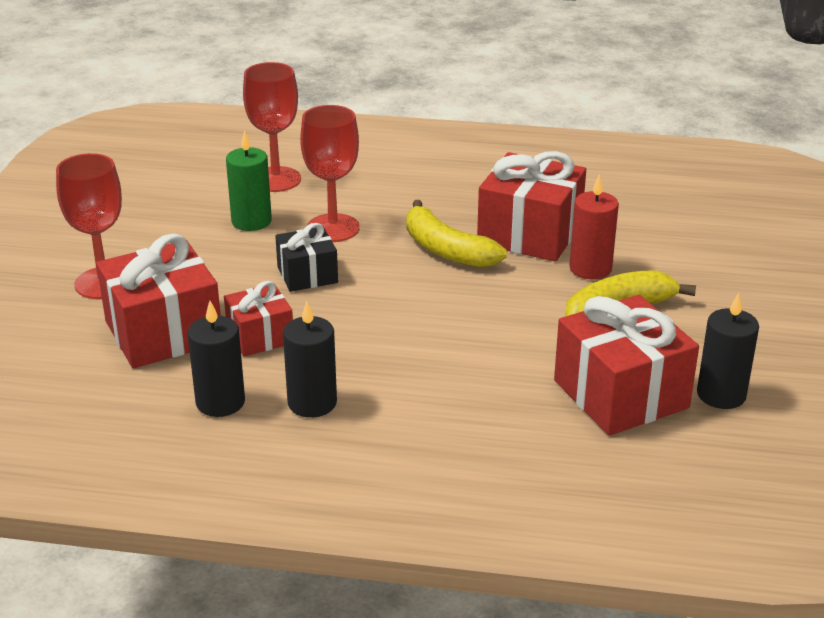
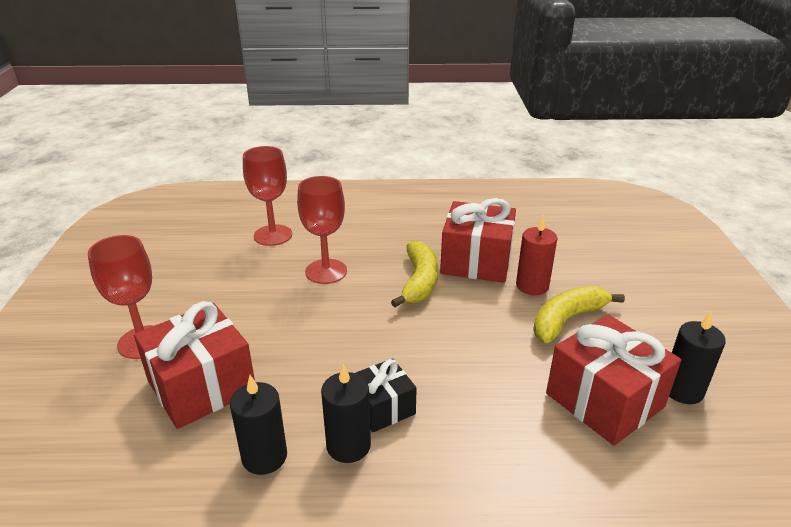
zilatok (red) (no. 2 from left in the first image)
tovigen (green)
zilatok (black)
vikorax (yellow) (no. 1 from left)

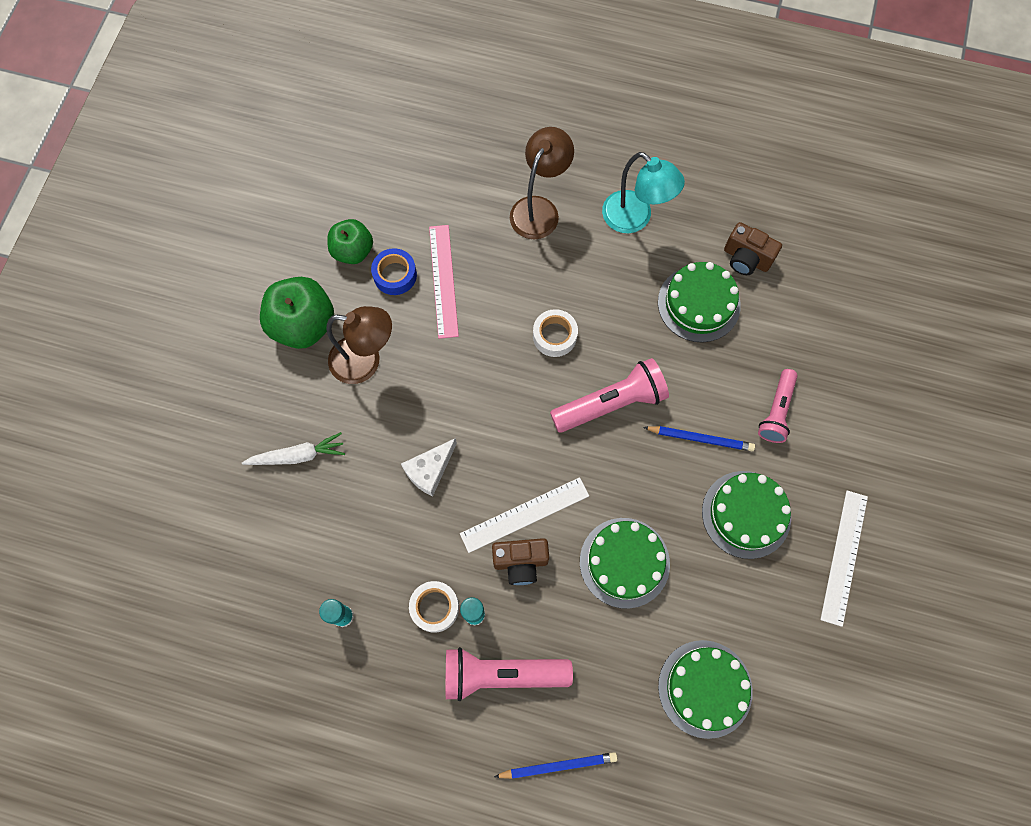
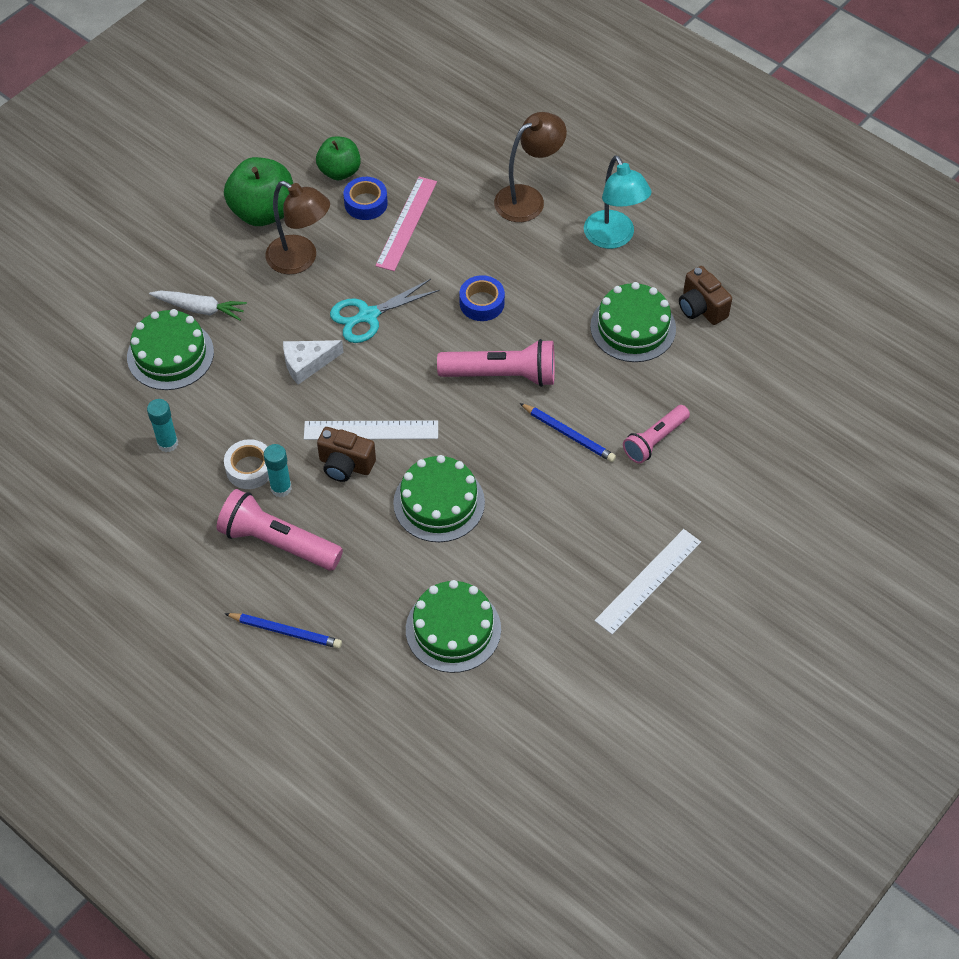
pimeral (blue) (no. 2 from left)
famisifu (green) (no. 1 from left)
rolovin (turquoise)

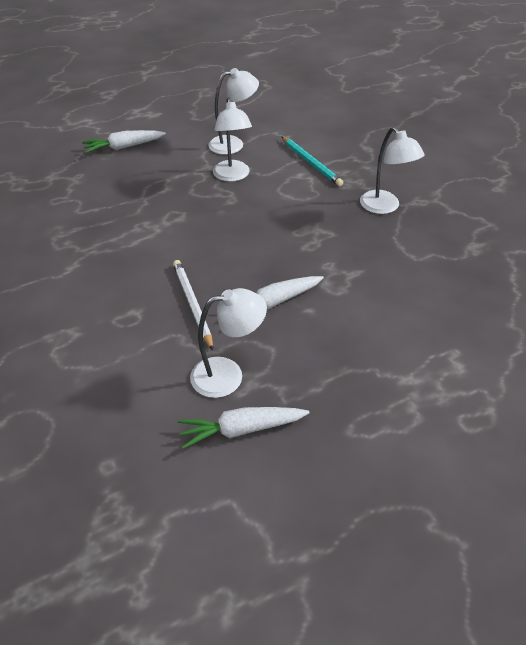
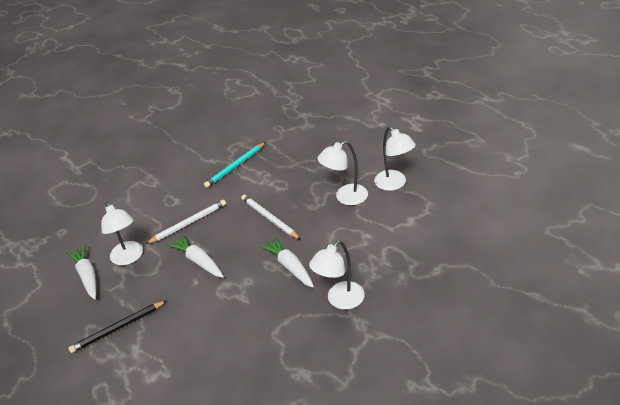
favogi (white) (no. 3 from left)
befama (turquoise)
befama (black)
befama (white) (no. 2 from left)

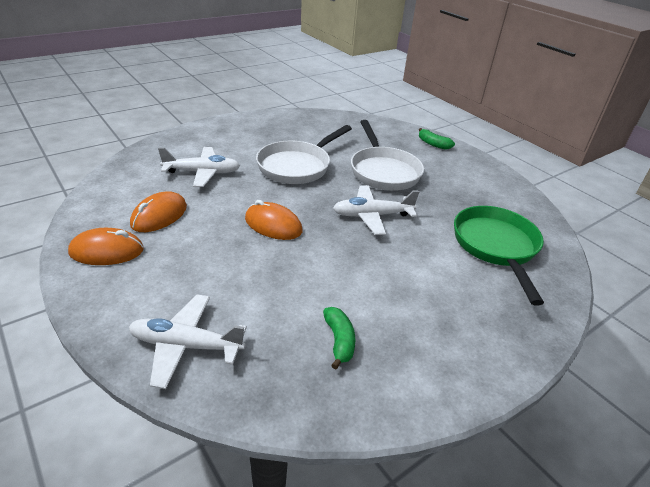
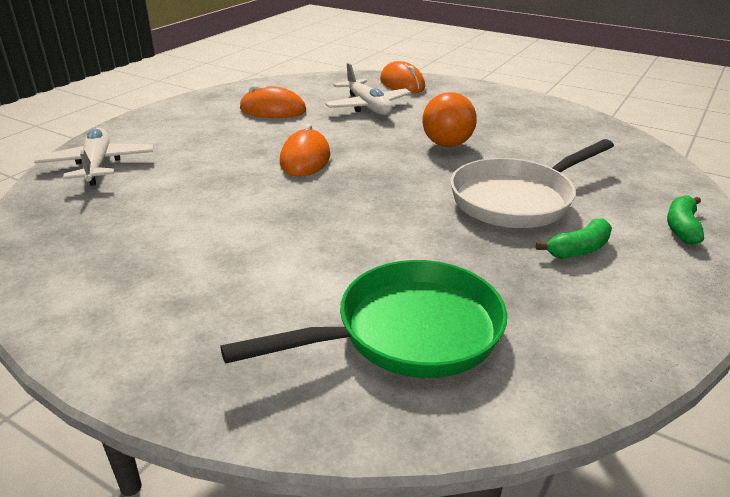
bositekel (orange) (no. 3 from left)
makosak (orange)
vikorax (green) (no. 1 from left)
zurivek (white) (no. 3 from left in the first image)

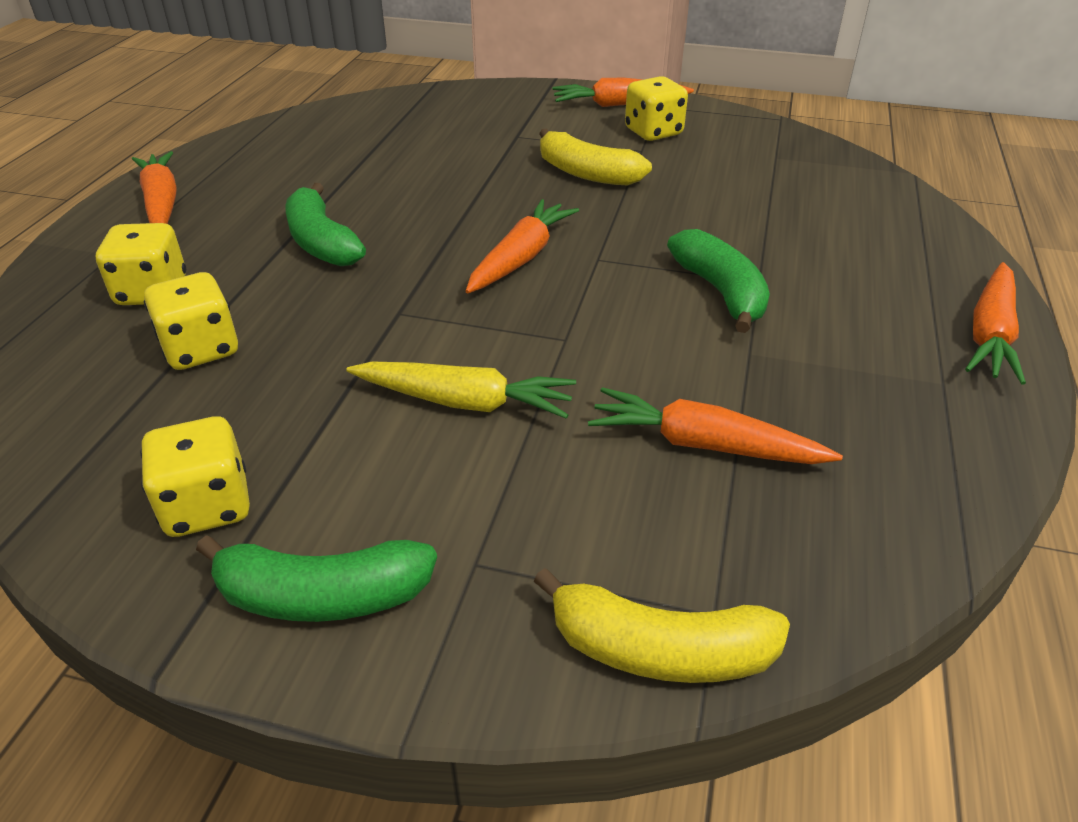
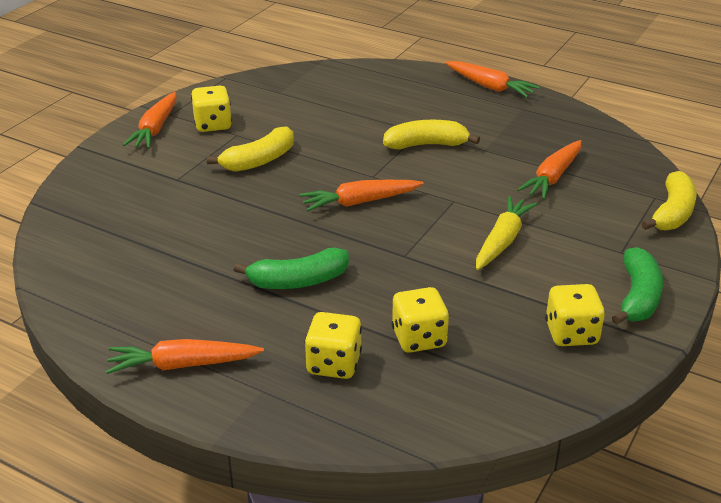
favogi (orange) (no. 3 from left)
vikorax (yellow) (no. 2 from left)

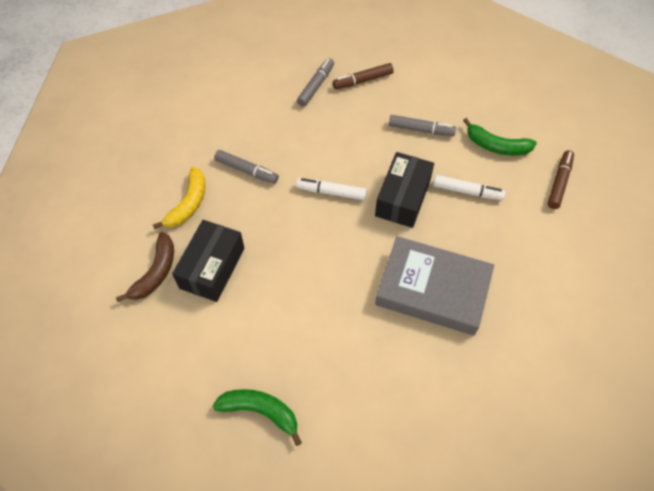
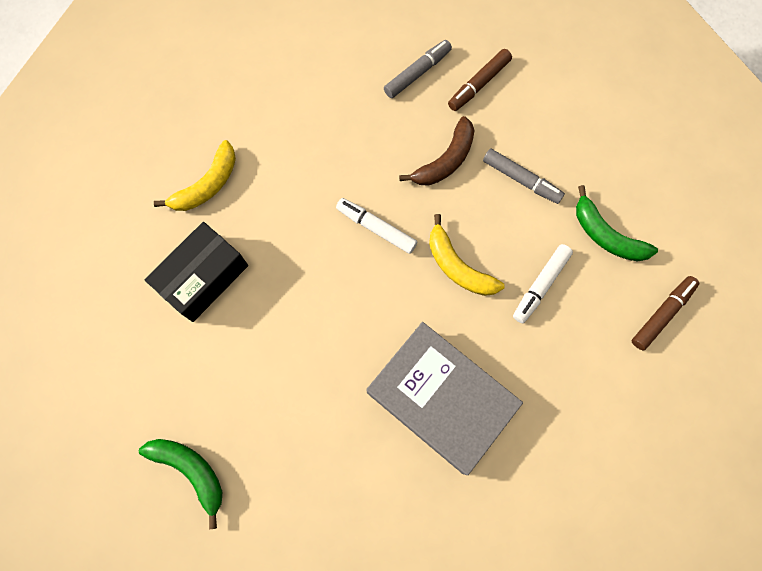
vikorax (brown)
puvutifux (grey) (no. 1 from left in the first image)
puvutifux (brown) (no. 1 from left)
vikorax (yellow) (no. 2 from left)
puvutifux (white) (no. 2 from left)

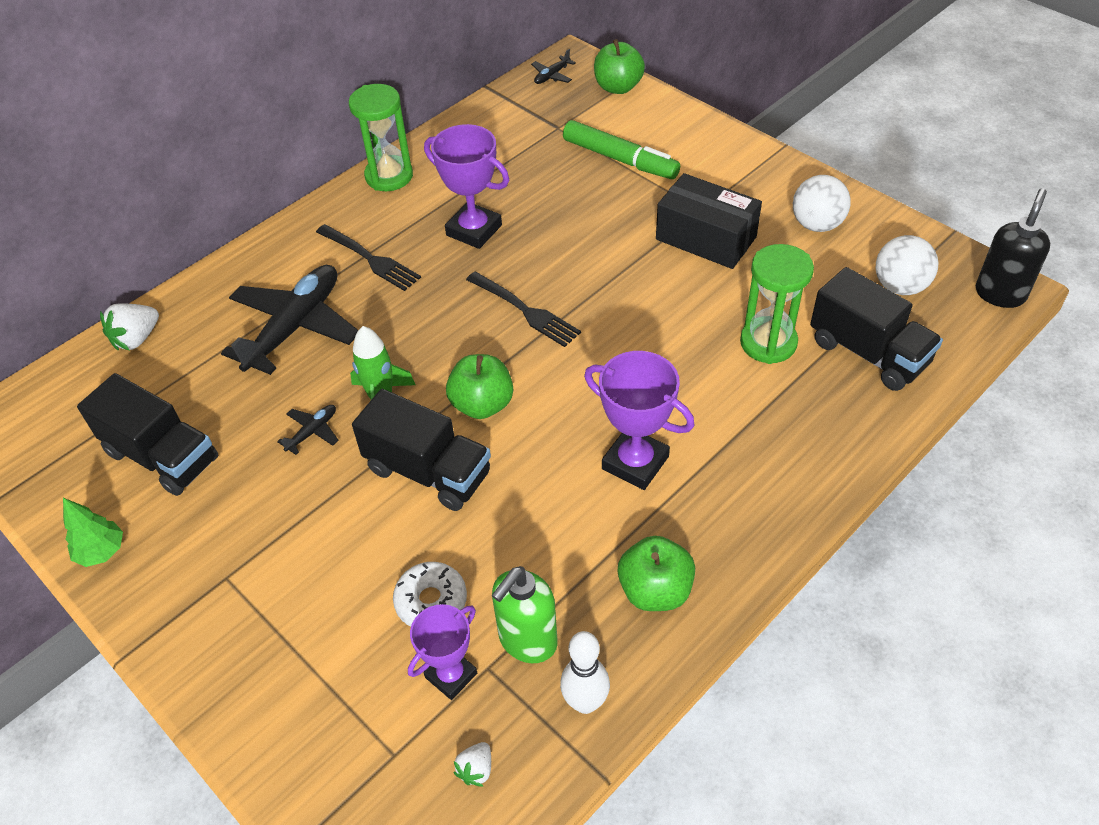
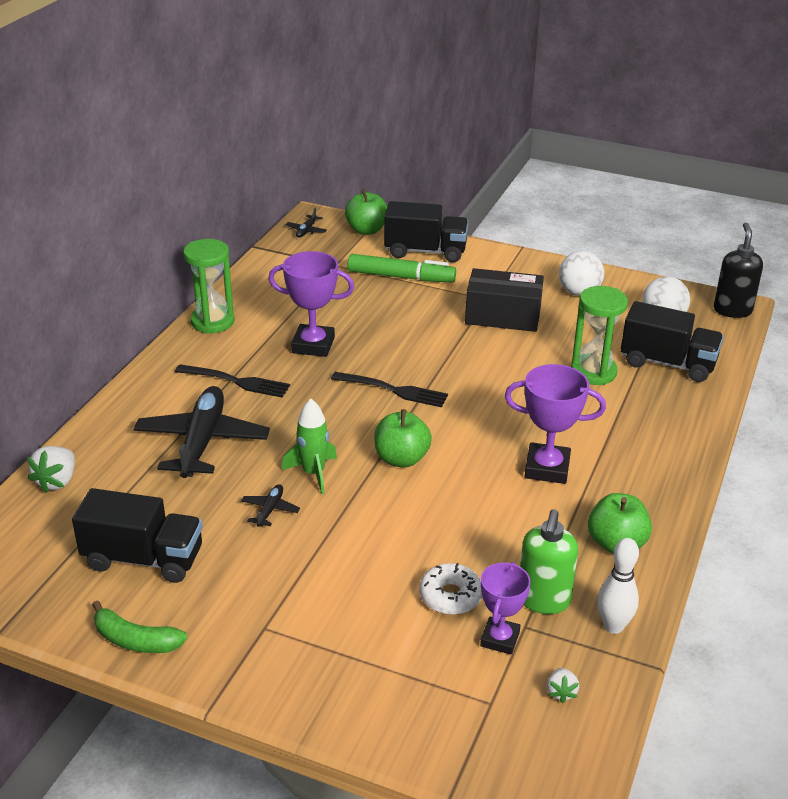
vikorax (green)
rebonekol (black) (no. 2 from left)

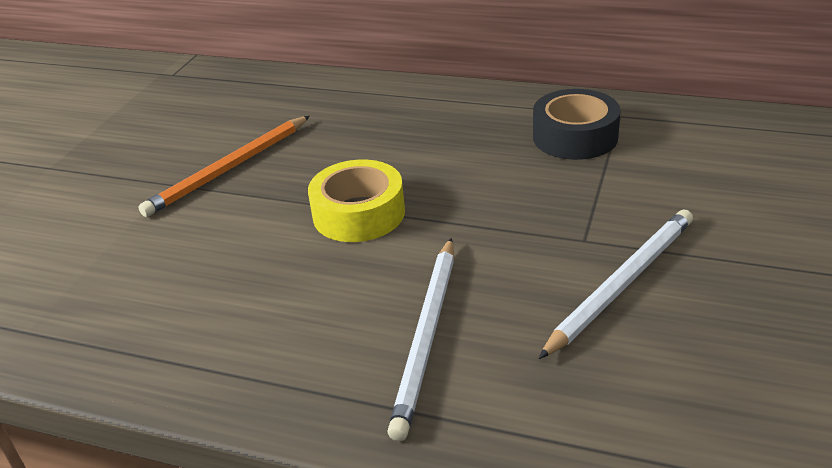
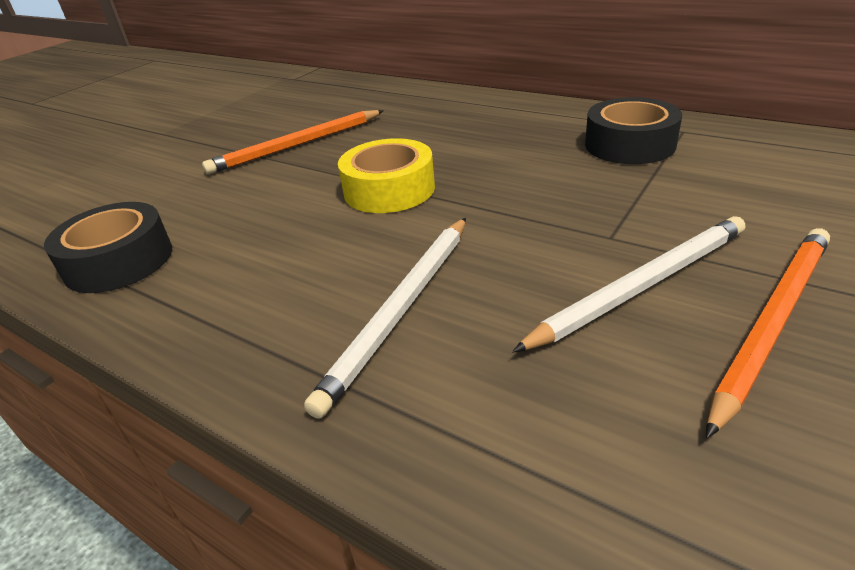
pimeral (black) (no. 1 from left)
befama (orange) (no. 2 from left)

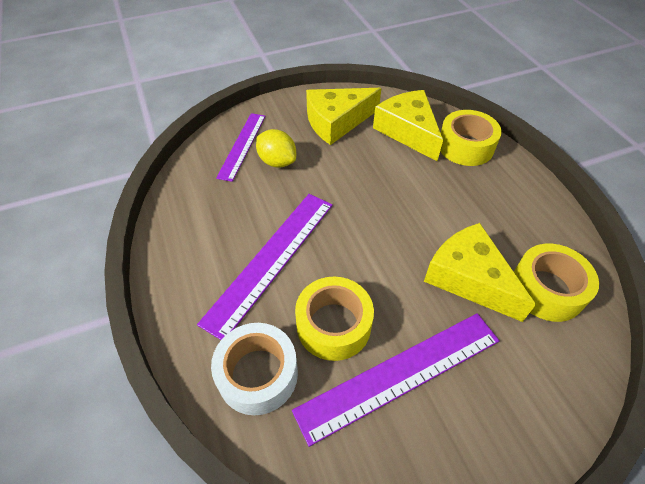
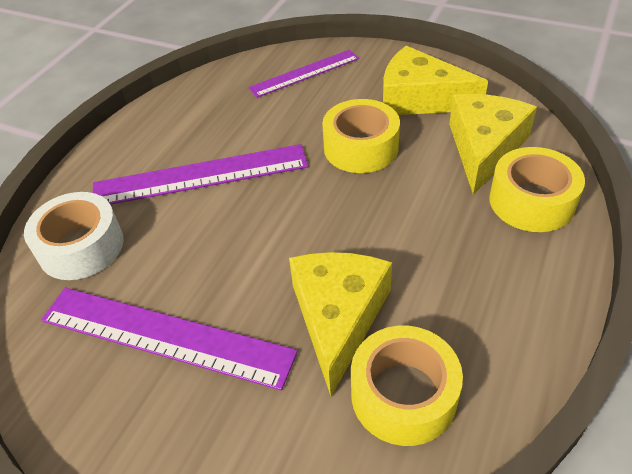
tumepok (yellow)
pimeral (yellow) (no. 1 from left)

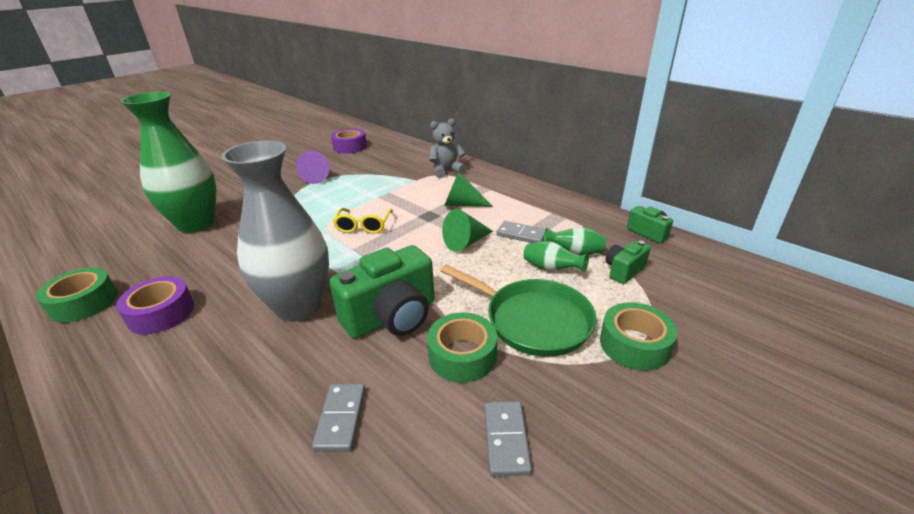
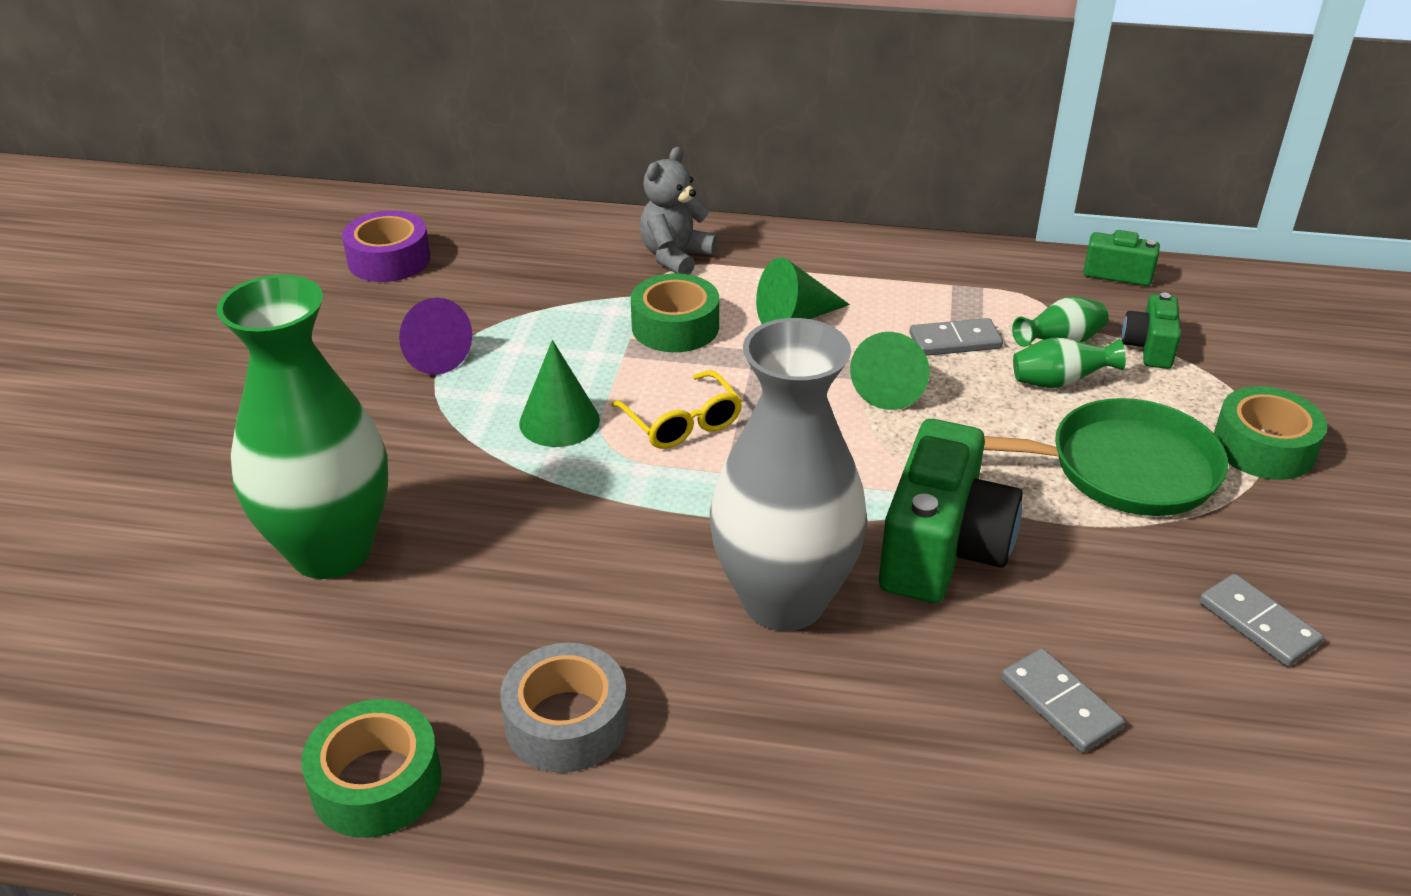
pimeral (grey)
pimeral (green) (no. 2 from left)
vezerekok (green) (no. 1 from left)

